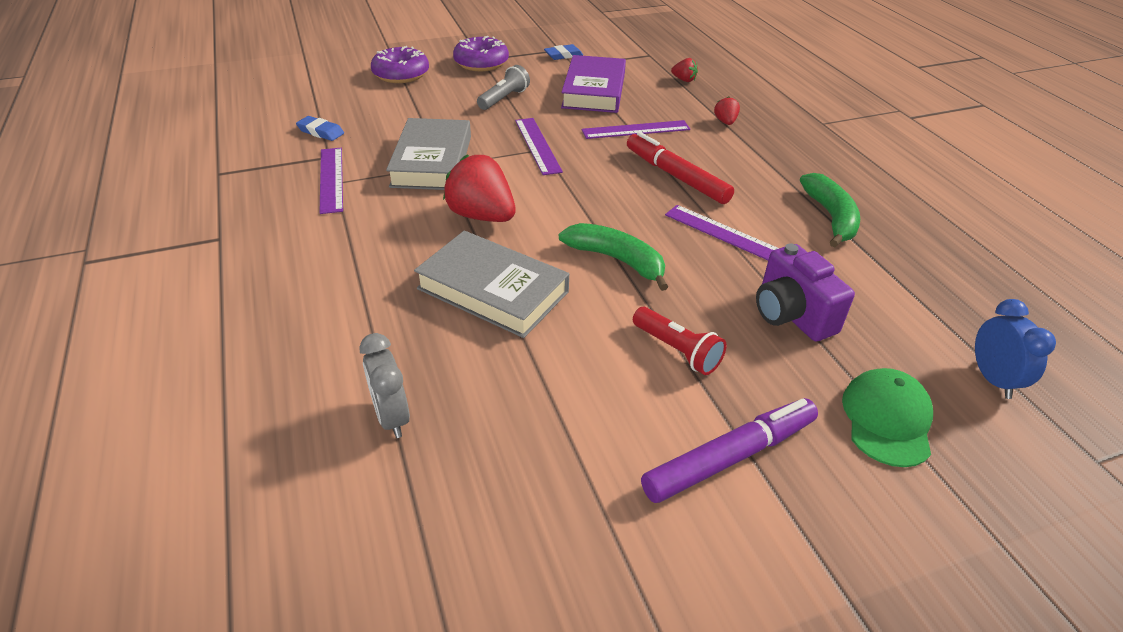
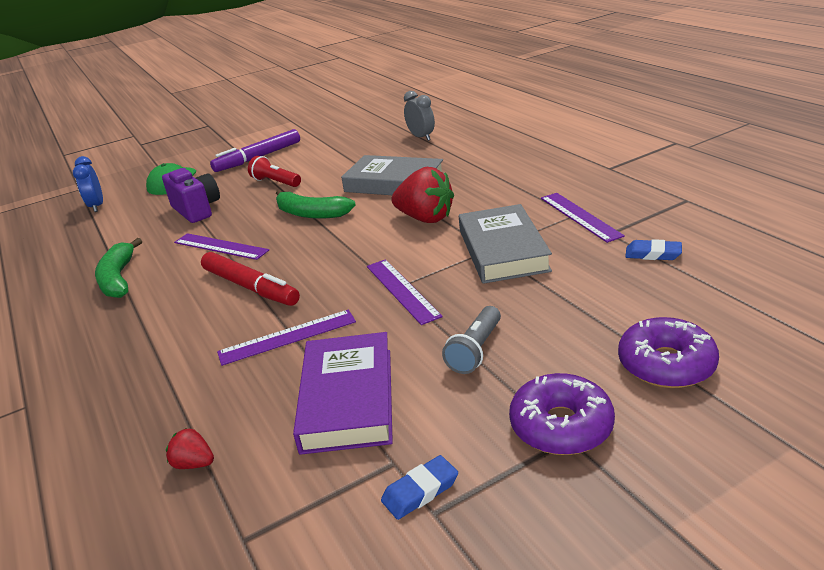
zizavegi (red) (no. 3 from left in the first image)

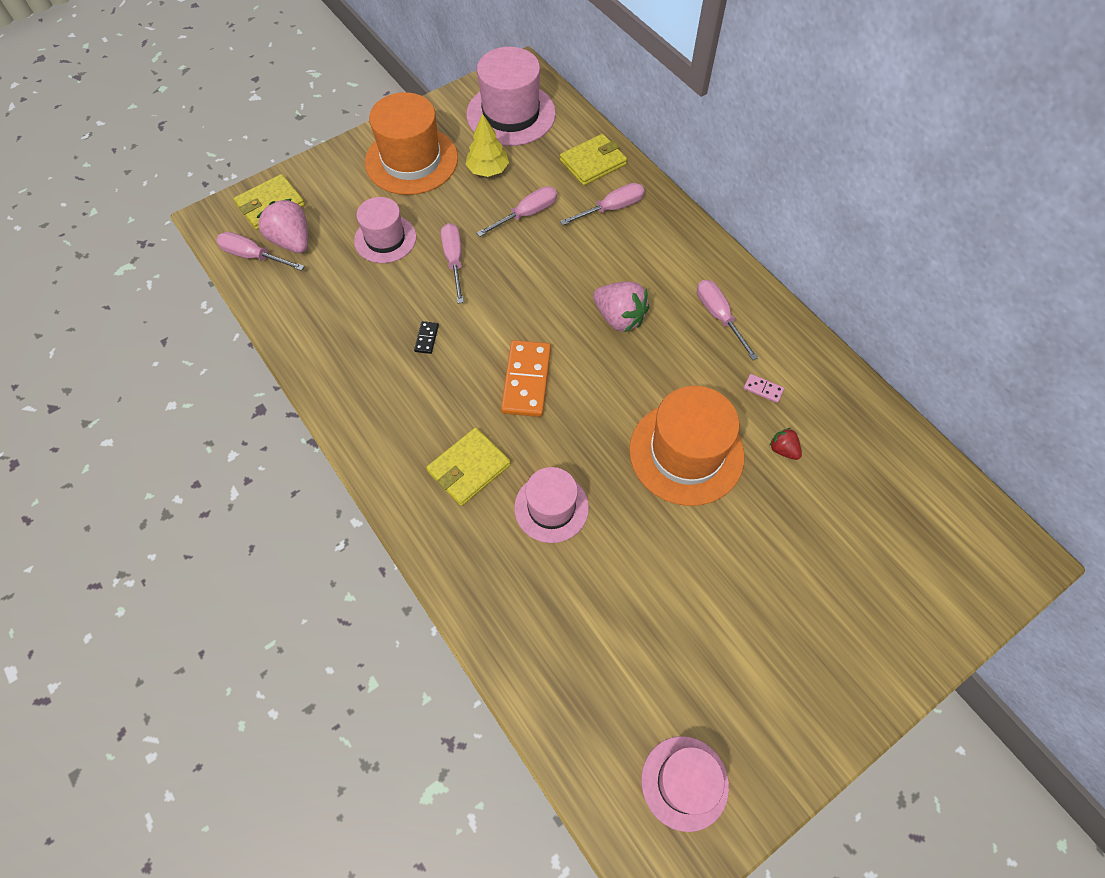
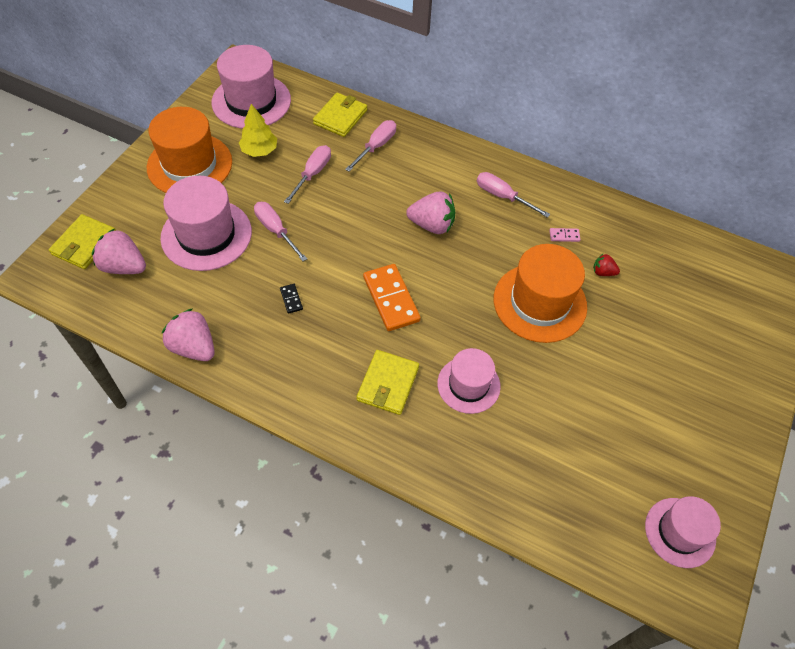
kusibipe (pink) (no. 1 from left in the first image)
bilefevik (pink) (no. 1 from left)
zizavegi (pink) (no. 2 from left)

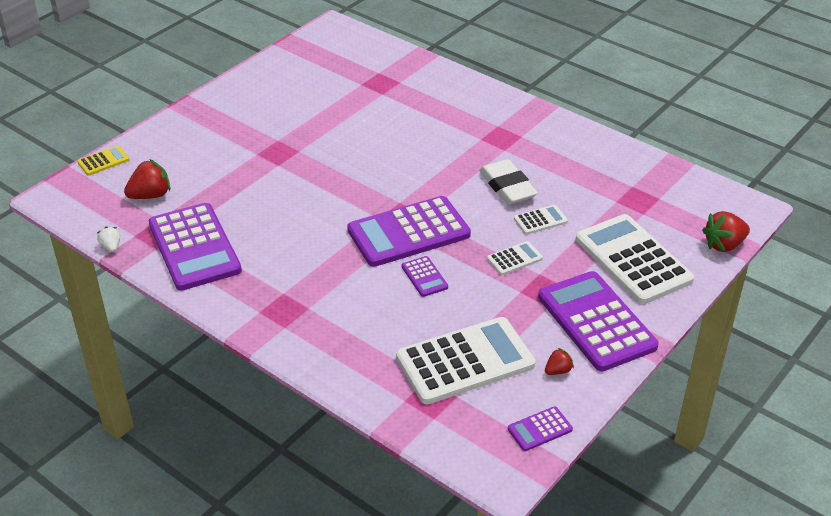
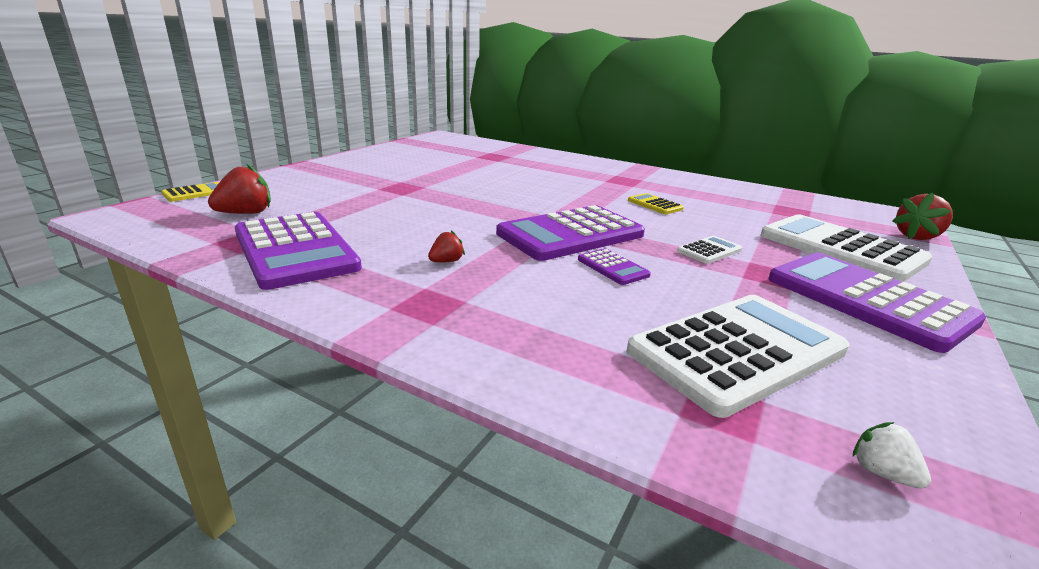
zizavegi (white)
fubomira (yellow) (no. 2 from left)
fubomira (purple) (no. 4 from left in the first image)
fubomira (white) (no. 3 from left in the first image)
zizavegi (red) (no. 2 from left)

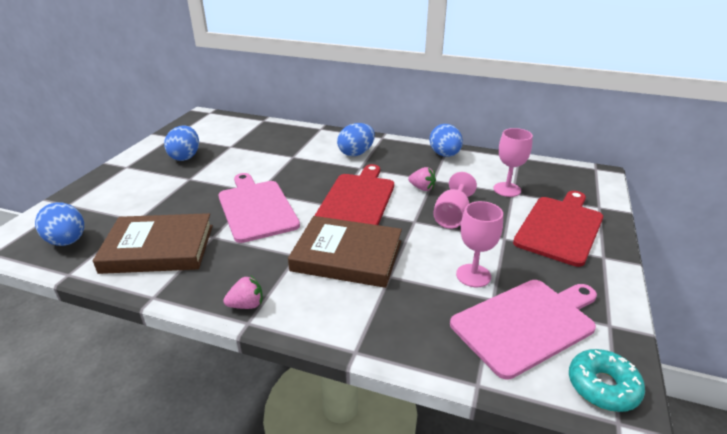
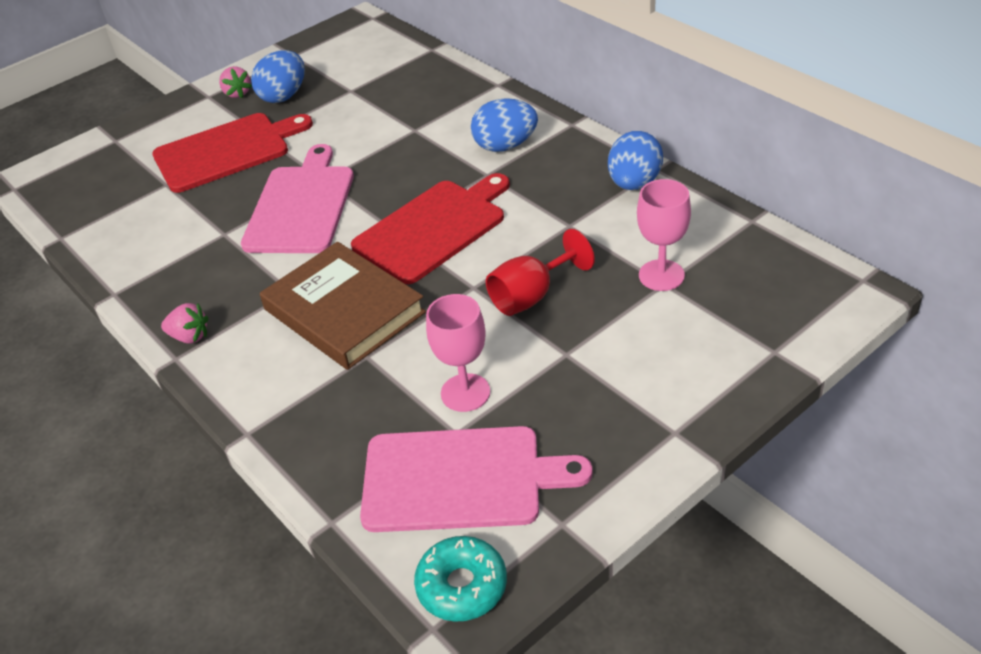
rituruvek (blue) (no. 1 from left in the first image)
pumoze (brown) (no. 1 from left in the first image)
zizavegi (pink) (no. 2 from left)
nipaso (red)
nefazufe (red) (no. 1 from left)

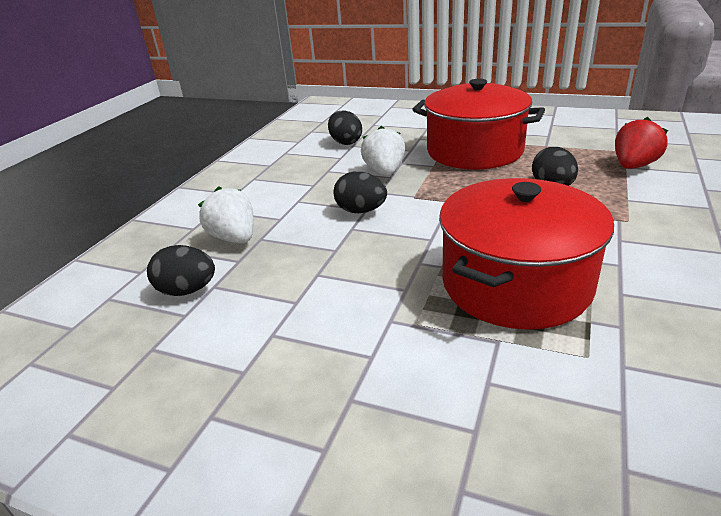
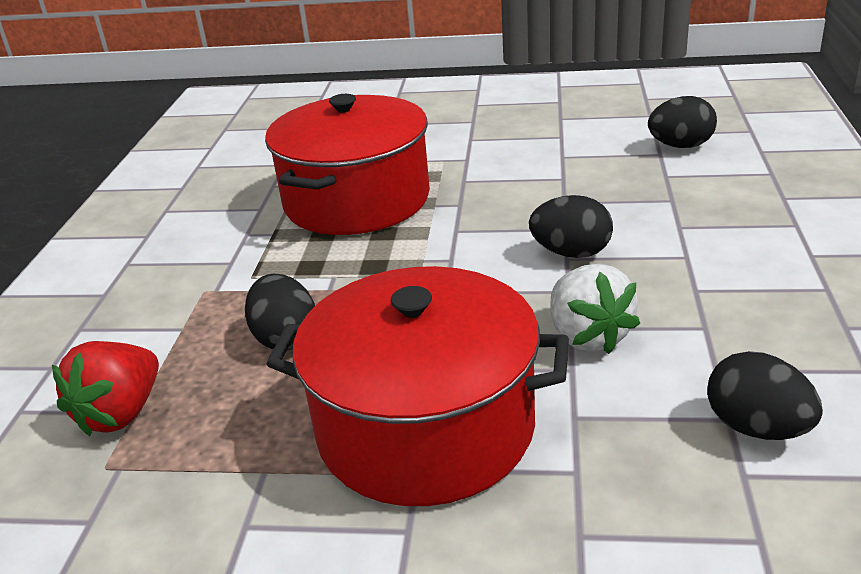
zizavegi (white) (no. 1 from left in the first image)

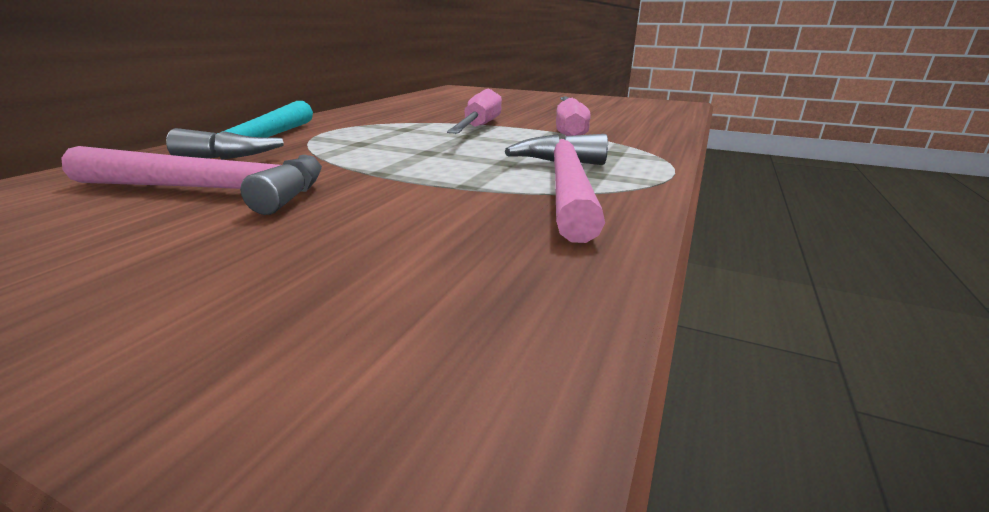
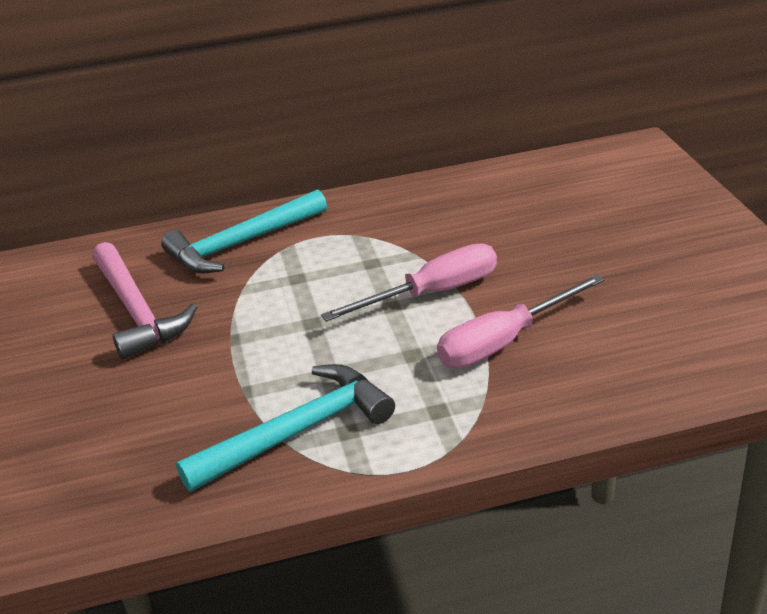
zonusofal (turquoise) (no. 2 from left)

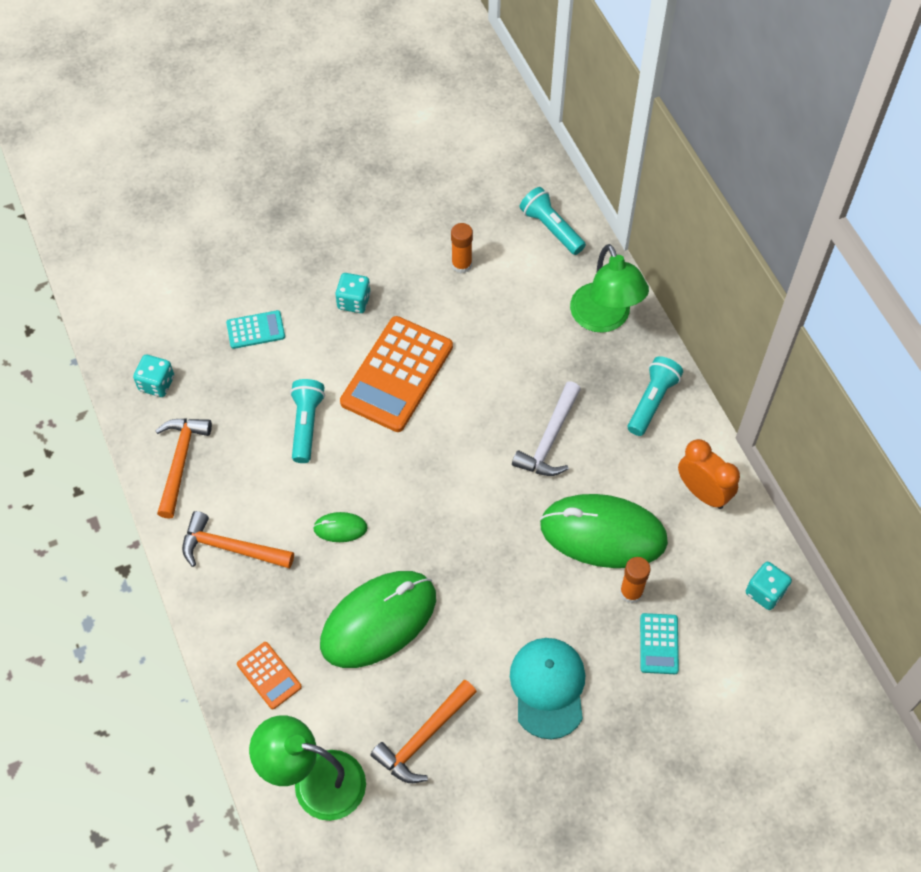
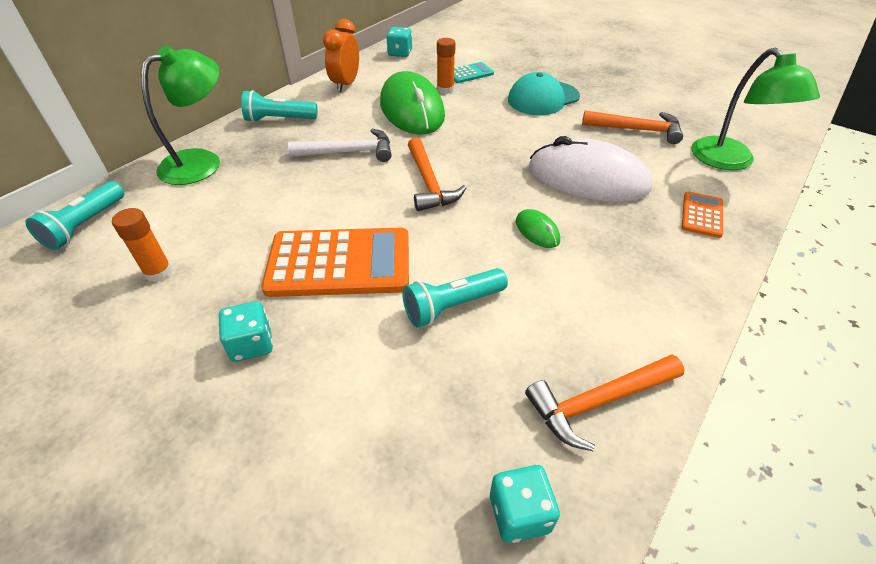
zonusofal (orange) (no. 1 from left)
fubomira (turquoise) (no. 1 from left in the first image)
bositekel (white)

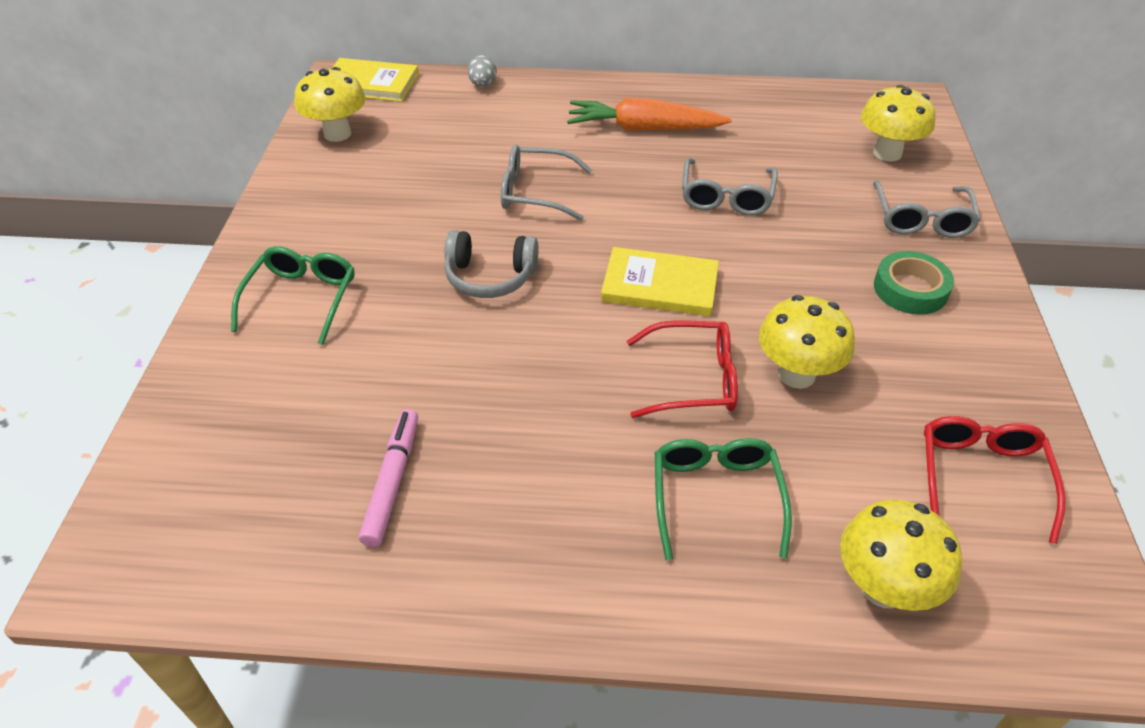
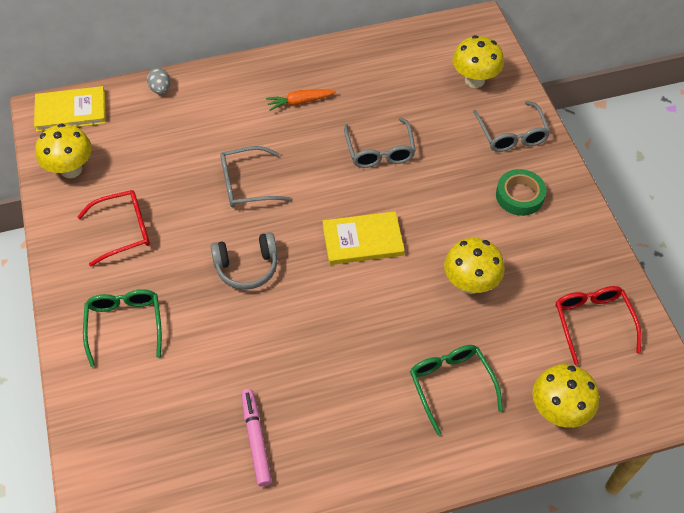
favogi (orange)
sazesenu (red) (no. 1 from left)

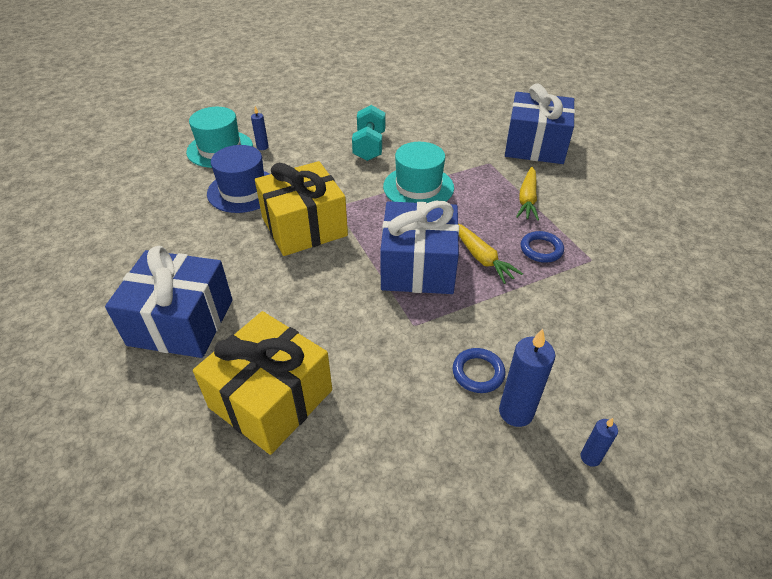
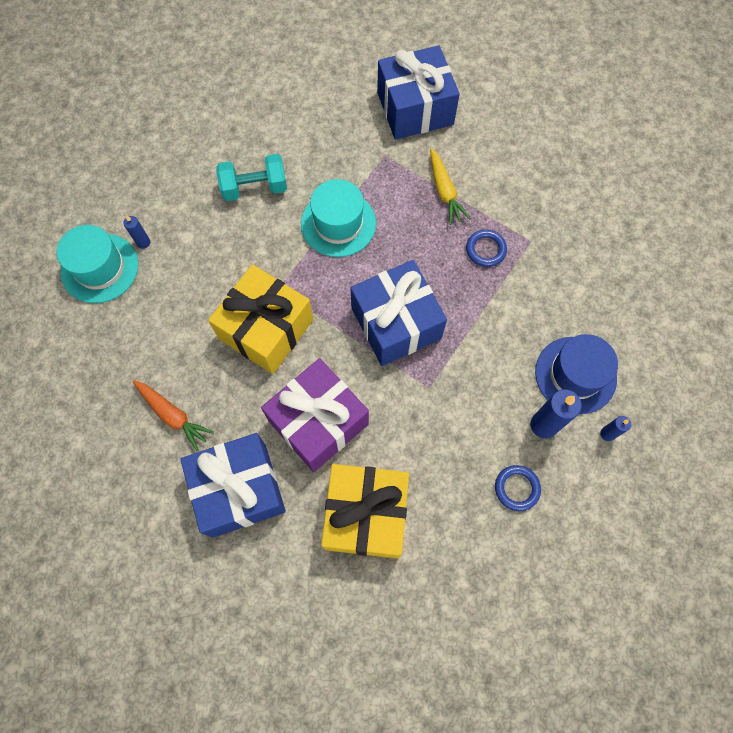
bilefevik (blue)
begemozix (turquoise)
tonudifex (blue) (no. 2 from left)
favogi (yellow) (no. 1 from left in the first image)
favogi (orange)
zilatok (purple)

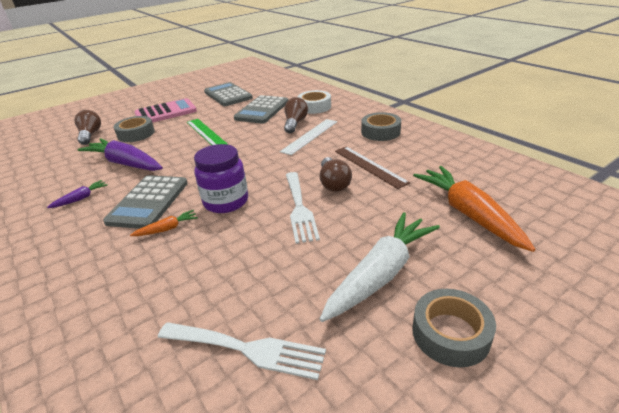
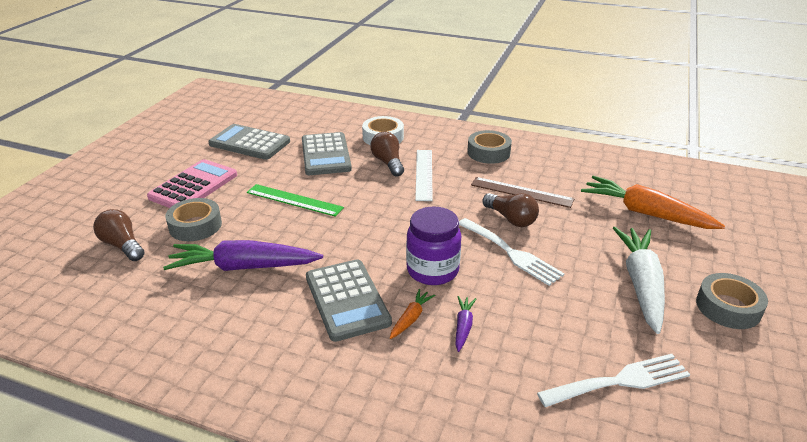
favogi (purple) (no. 2 from left)

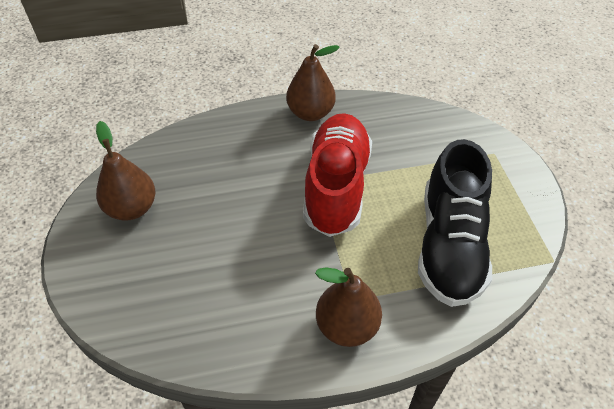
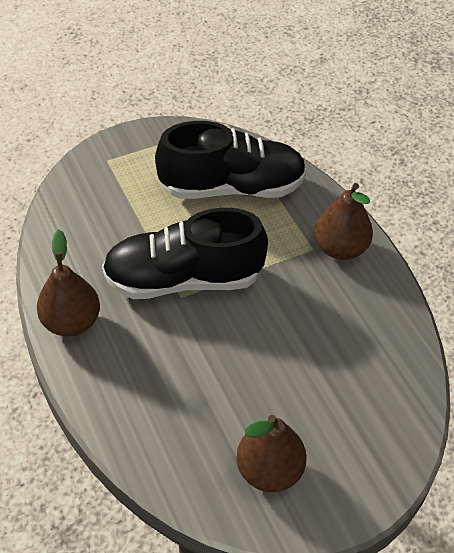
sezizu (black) (no. 1 from left)

